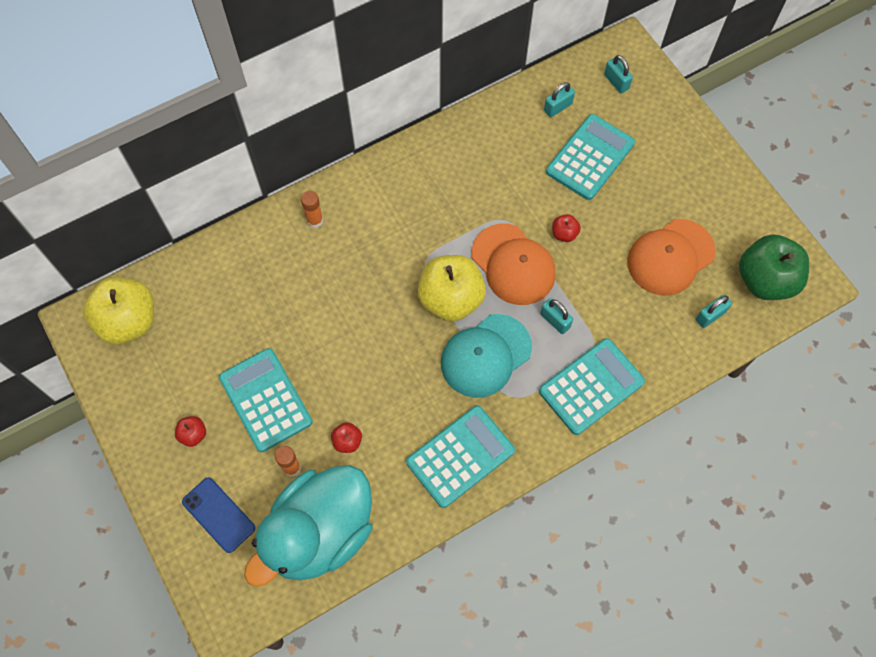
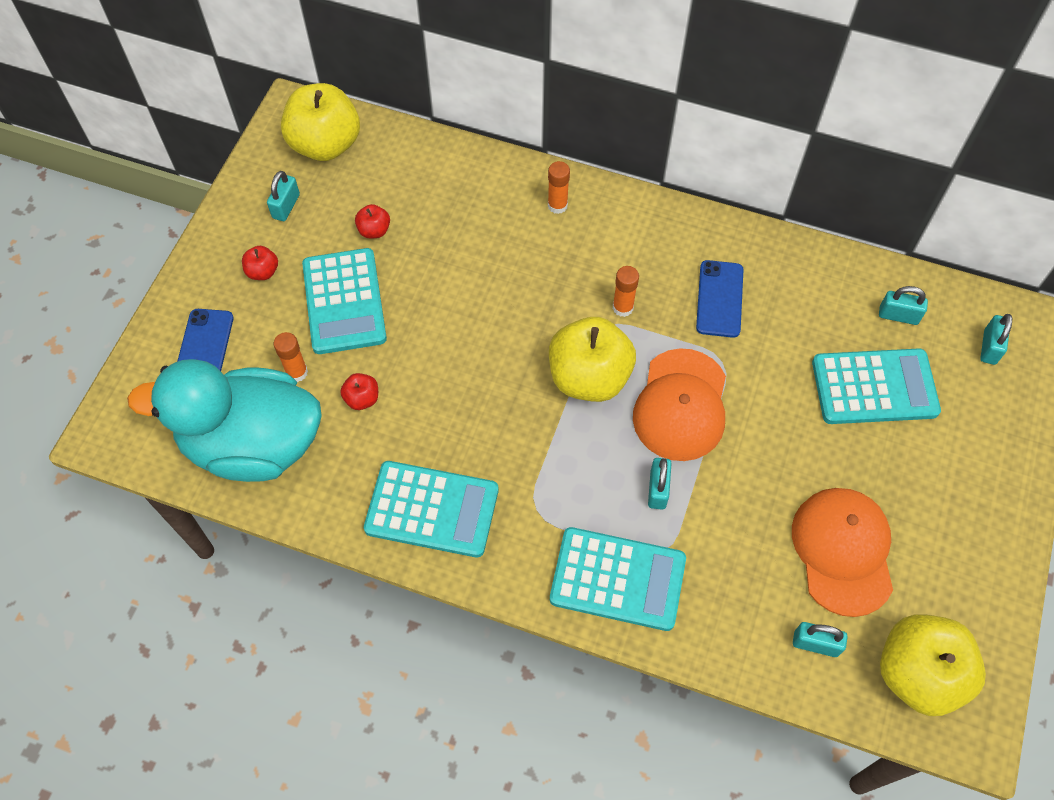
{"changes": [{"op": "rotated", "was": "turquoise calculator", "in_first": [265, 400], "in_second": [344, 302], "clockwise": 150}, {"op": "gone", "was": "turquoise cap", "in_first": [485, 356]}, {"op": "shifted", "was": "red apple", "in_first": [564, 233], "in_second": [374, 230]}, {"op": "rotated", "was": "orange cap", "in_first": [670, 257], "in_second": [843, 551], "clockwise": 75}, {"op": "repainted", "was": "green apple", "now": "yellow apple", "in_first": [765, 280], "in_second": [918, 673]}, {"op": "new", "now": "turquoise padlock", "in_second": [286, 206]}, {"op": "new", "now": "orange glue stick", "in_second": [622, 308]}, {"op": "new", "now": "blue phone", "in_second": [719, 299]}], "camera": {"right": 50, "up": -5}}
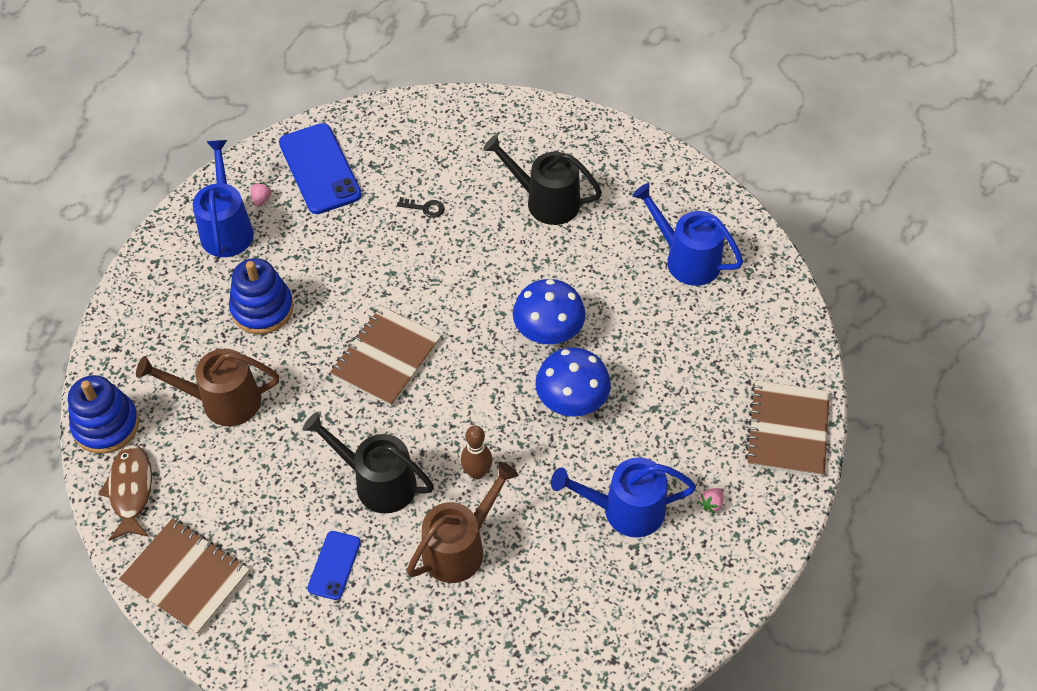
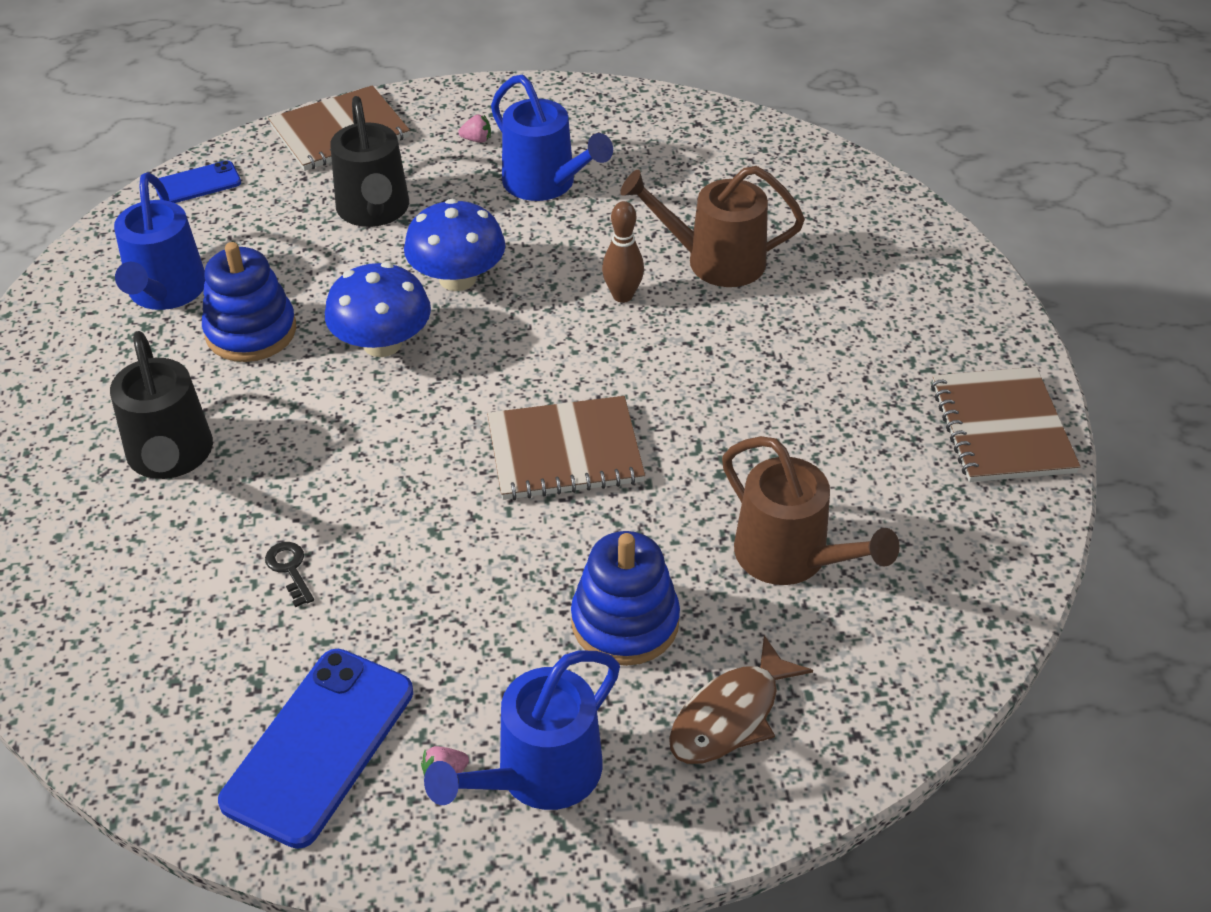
{"changes": [{"op": "shifted", "was": "blue stacking toy", "in_first": [106, 425], "in_second": [251, 331]}, {"op": "shifted", "was": "brown fish", "in_first": [131, 490], "in_second": [730, 716]}, {"op": "shifted", "was": "black watering can", "in_first": [377, 482], "in_second": [374, 211]}, {"op": "shifted", "was": "blue phone", "in_first": [334, 565], "in_second": [197, 184]}], "camera": {"right": -130, "up": -10}}
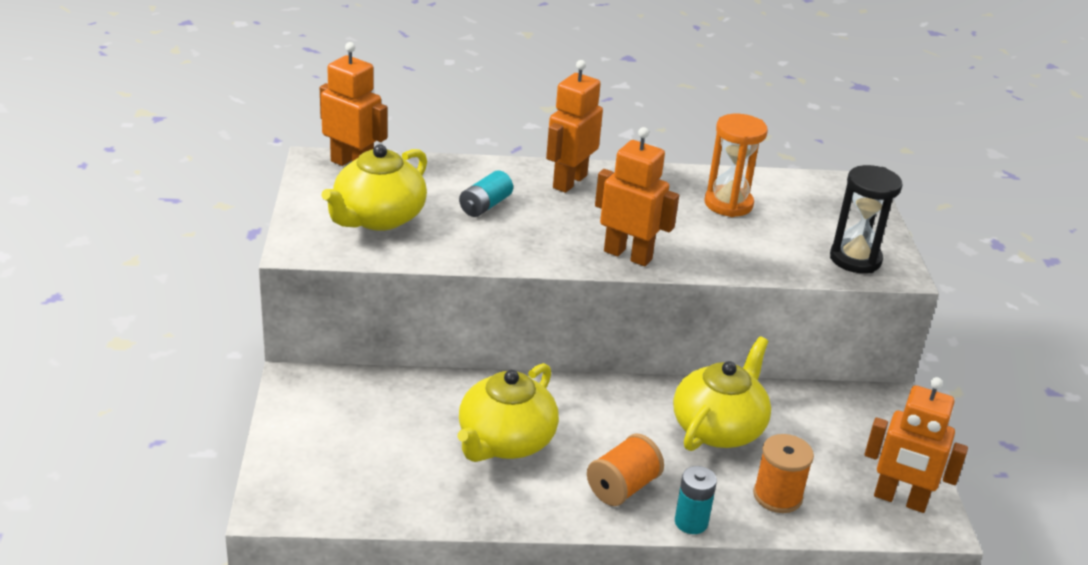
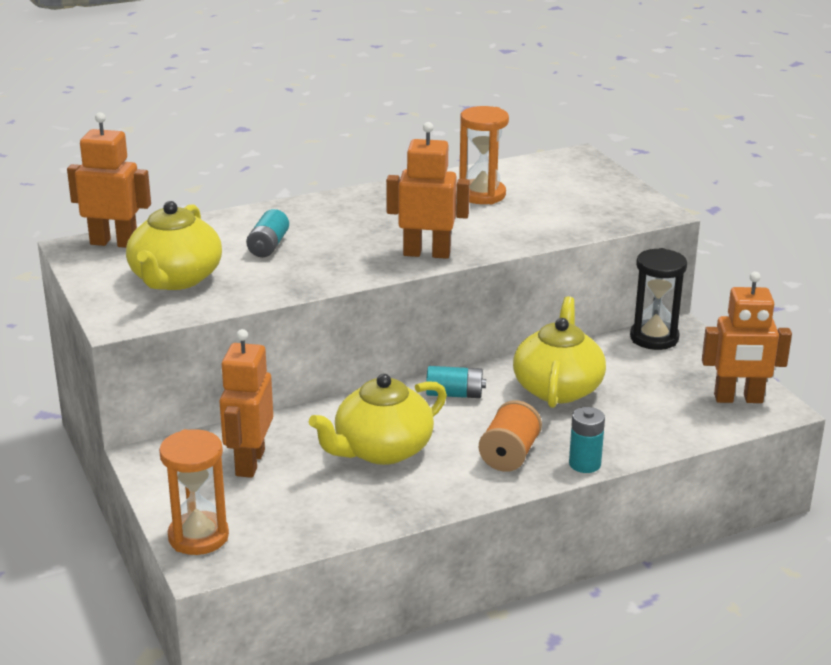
{"changes": [{"op": "rotated", "was": "yellow teapot", "in_first": [505, 441], "in_second": [381, 450], "clockwise": 45}, {"op": "shifted", "was": "orange robot", "in_first": [569, 181], "in_second": [249, 463]}, {"op": "gone", "was": "orange spool", "in_first": [777, 496]}, {"op": "shifted", "was": "black hourglass", "in_first": [855, 259], "in_second": [654, 338]}, {"op": "new", "now": "orange hourglass", "in_second": [198, 537]}, {"op": "new", "now": "turquoise battery", "in_second": [455, 394]}], "camera": {"right": -20, "up": -5}}
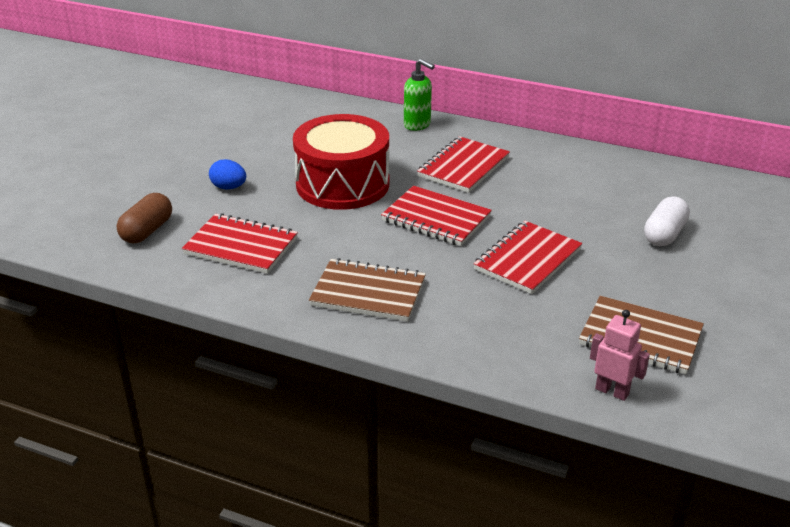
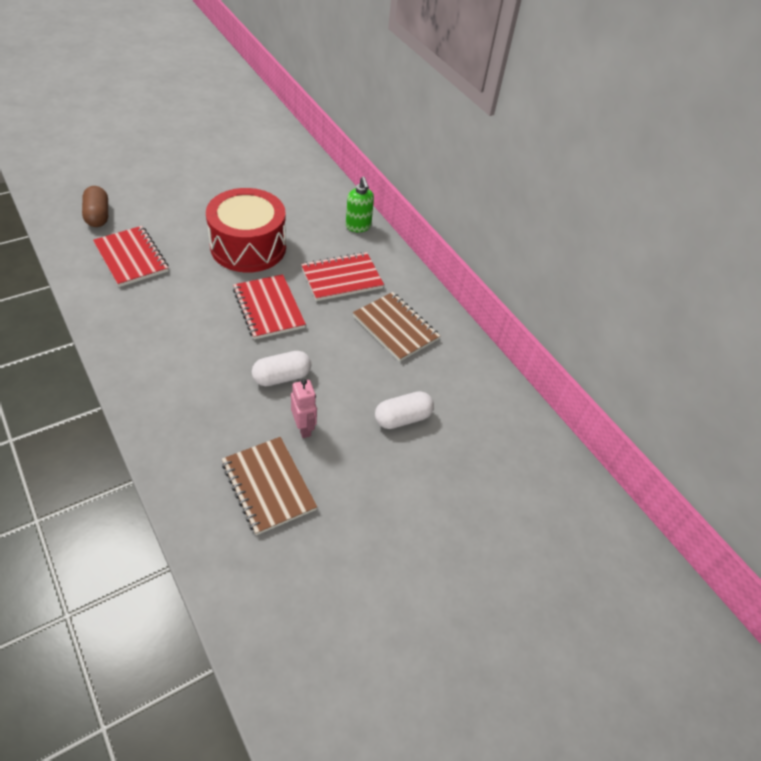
{"changes": [{"op": "rotated", "was": "brown capsule", "in_first": [147, 231], "in_second": [98, 216], "clockwise": -75}, {"op": "gone", "was": "blue egg", "in_first": [229, 187]}, {"op": "shifted", "was": "brown notebook", "in_first": [368, 293], "in_second": [395, 328]}, {"op": "swapped", "was": "red notebook", "now": "white capsule", "in_first": [527, 259], "in_second": [282, 377]}, {"op": "shifted", "was": "pink robot", "in_first": [612, 391], "in_second": [304, 428]}], "camera": {"right": 30, "up": 15}}
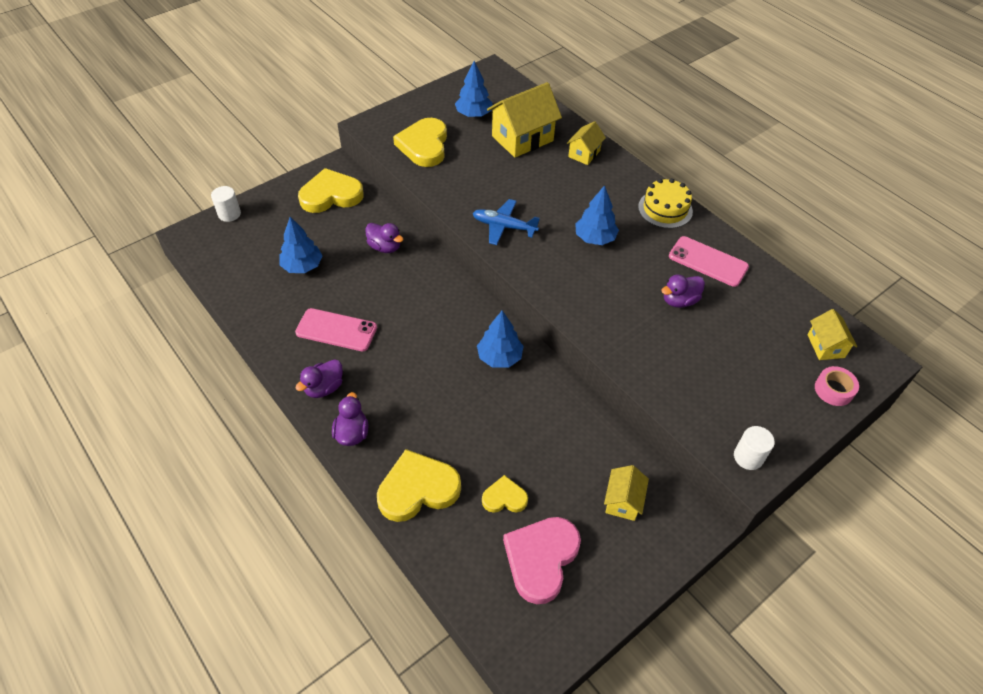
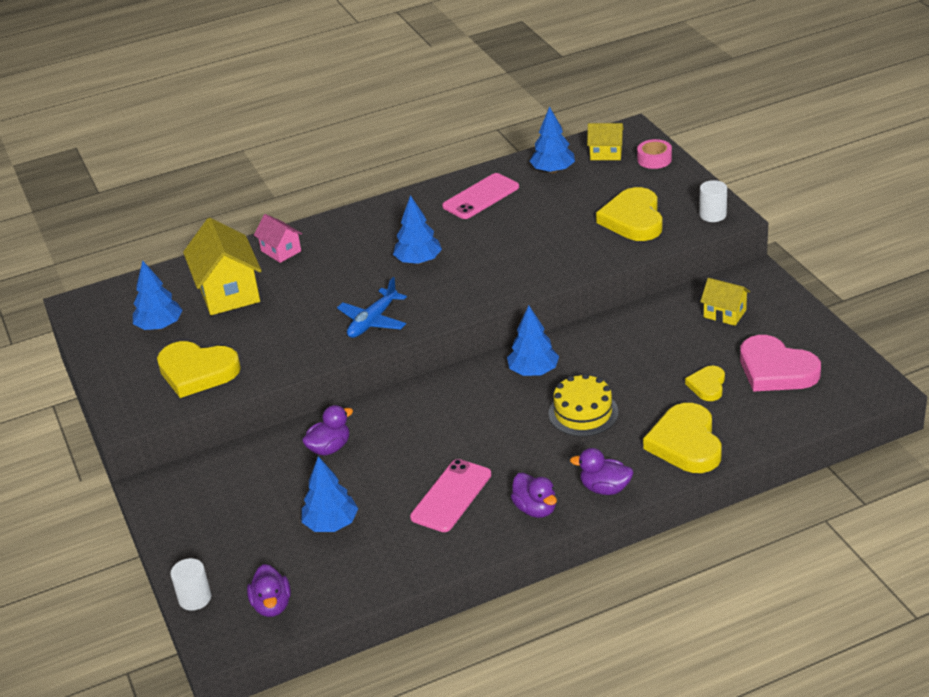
{"changes": [{"op": "shifted", "was": "yellow heart", "in_first": [331, 195], "in_second": [633, 219]}, {"op": "repainted", "was": "yellow house", "now": "pink house", "in_first": [584, 154], "in_second": [281, 251]}, {"op": "shifted", "was": "yellow cake", "in_first": [665, 209], "in_second": [583, 413]}, {"op": "shifted", "was": "purple duck", "in_first": [679, 300], "in_second": [272, 605]}, {"op": "new", "now": "blue tree", "in_second": [553, 170]}], "camera": {"right": -70, "up": -15}}
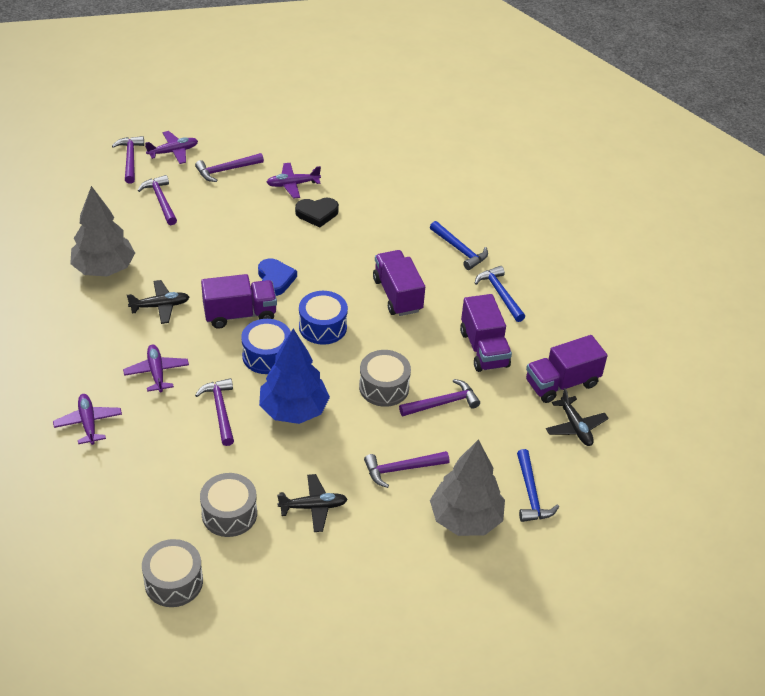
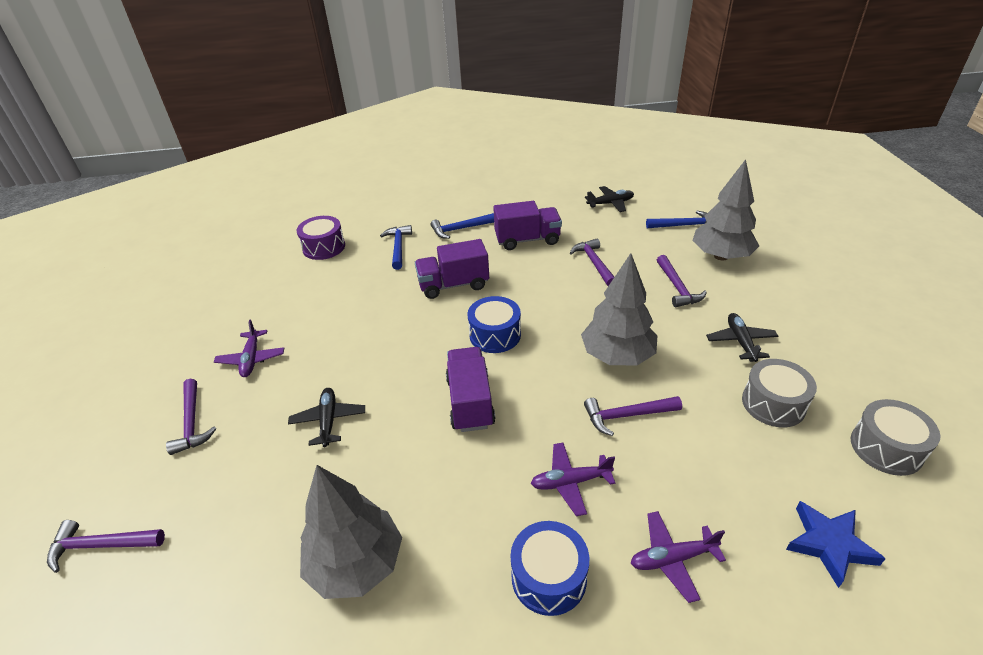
{"changes": [{"op": "shifted", "was": "black plane", "in_first": [160, 306], "in_second": [328, 421]}, {"op": "gone", "was": "purple hammer", "in_first": [161, 200]}, {"op": "gone", "was": "purple plane", "in_first": [173, 152]}, {"op": "shifted", "was": "blue drum", "in_first": [267, 355], "in_second": [548, 577]}, {"op": "gone", "was": "blue heart", "in_first": [275, 279]}, {"op": "repainted", "was": "blue tree", "now": "grey tree", "in_first": [294, 410], "in_second": [617, 356]}, {"op": "gone", "was": "black heart", "in_first": [317, 214]}, {"op": "gone", "was": "grey drum", "in_first": [384, 387]}, {"op": "rotated", "was": "blue hammer", "in_first": [460, 250], "in_second": [398, 247], "clockwise": -60}, {"op": "gone", "was": "purple truck", "in_first": [562, 383]}, {"op": "new", "now": "purple drum", "in_second": [324, 247]}, {"op": "new", "now": "blue star", "in_second": [829, 544]}], "camera": {"right": -80, "up": -5}}
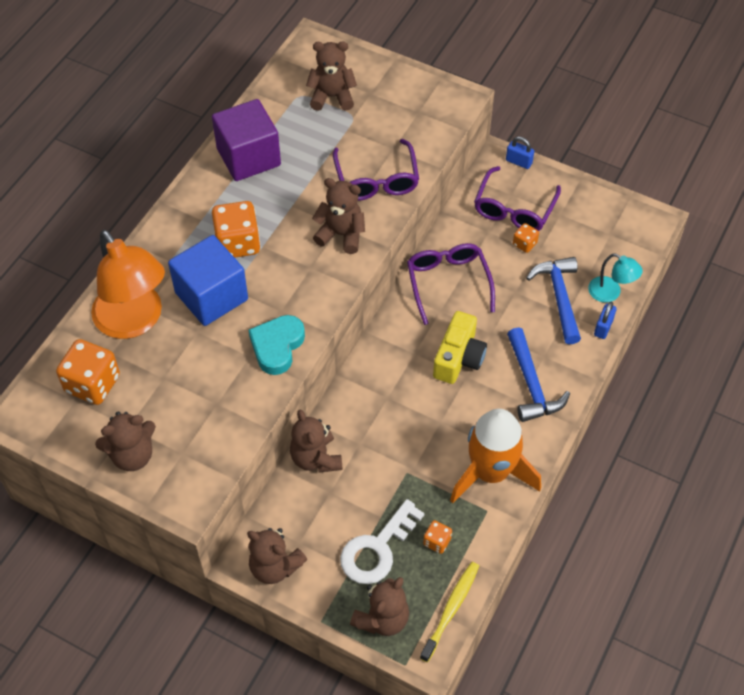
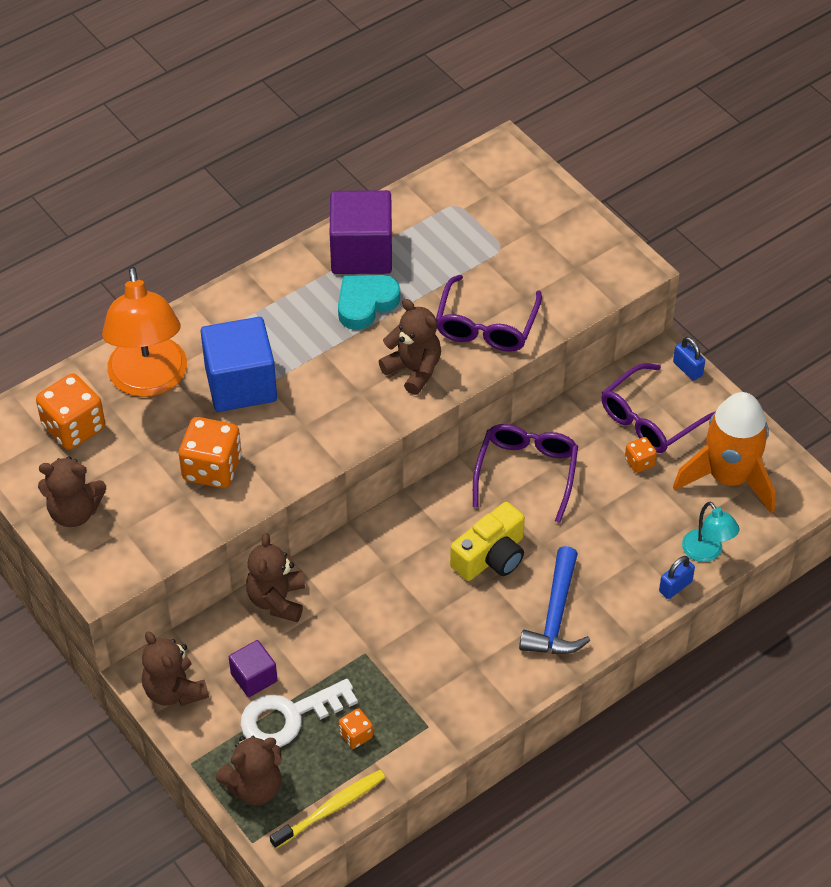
{"changes": [{"op": "shifted", "was": "orange dice", "in_first": [238, 243], "in_second": [212, 468]}, {"op": "shifted", "was": "turquoise heart", "in_first": [277, 346], "in_second": [365, 304]}, {"op": "gone", "was": "brown teddy bear", "in_first": [332, 97]}, {"op": "shifted", "was": "orange rocket", "in_first": [491, 472], "in_second": [729, 478]}, {"op": "gone", "was": "blue hammer", "in_first": [559, 297]}, {"op": "new", "now": "purple cube", "in_second": [254, 677]}], "camera": {"right": 25, "up": -5}}
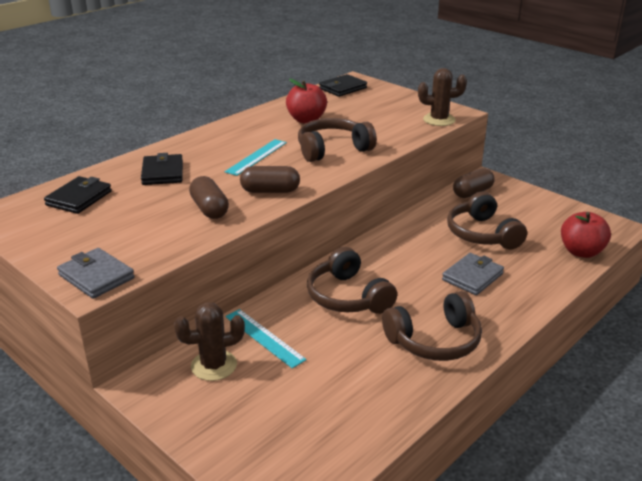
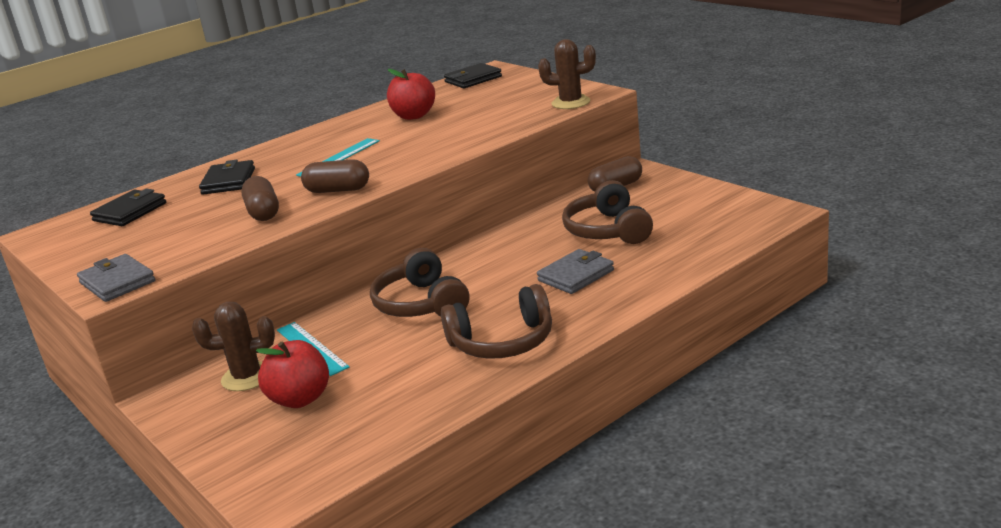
{"changes": [{"op": "gone", "was": "brown headphones", "in_first": [332, 149]}, {"op": "shifted", "was": "red apple", "in_first": [581, 252], "in_second": [300, 399]}], "camera": {"right": 10, "up": -5}}
